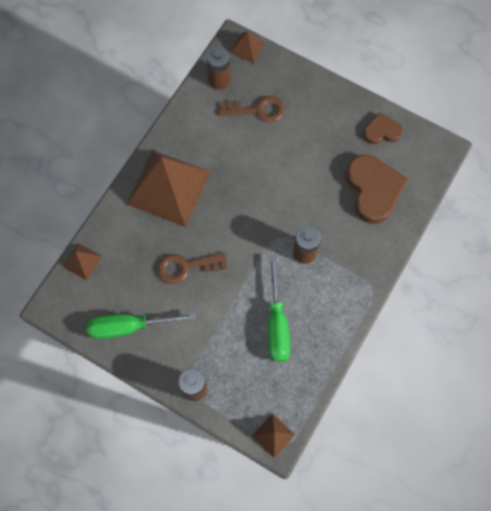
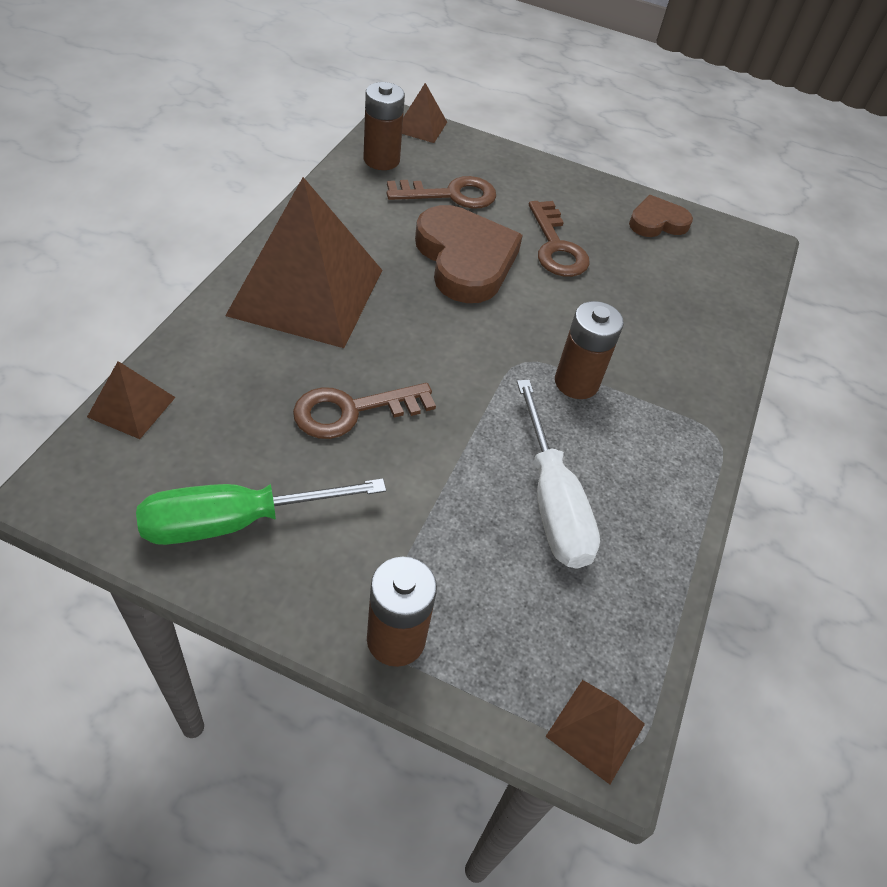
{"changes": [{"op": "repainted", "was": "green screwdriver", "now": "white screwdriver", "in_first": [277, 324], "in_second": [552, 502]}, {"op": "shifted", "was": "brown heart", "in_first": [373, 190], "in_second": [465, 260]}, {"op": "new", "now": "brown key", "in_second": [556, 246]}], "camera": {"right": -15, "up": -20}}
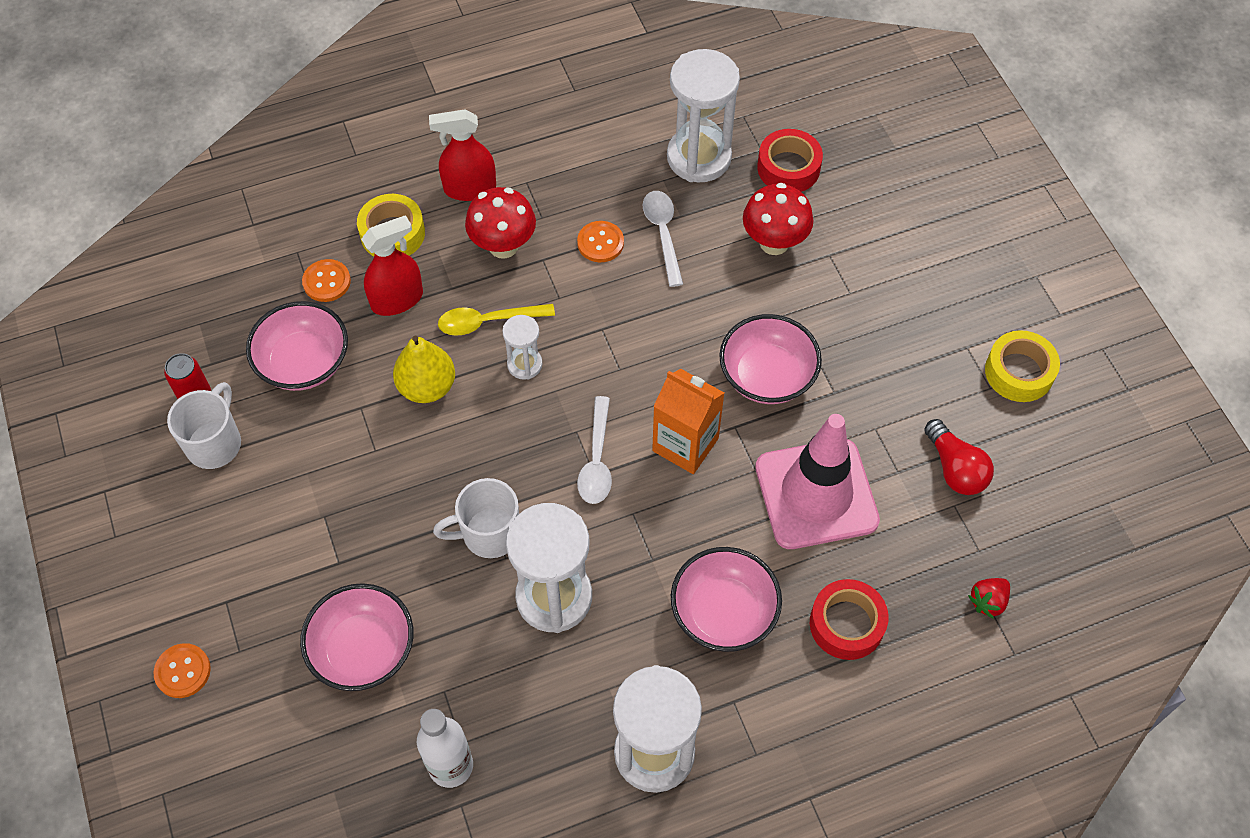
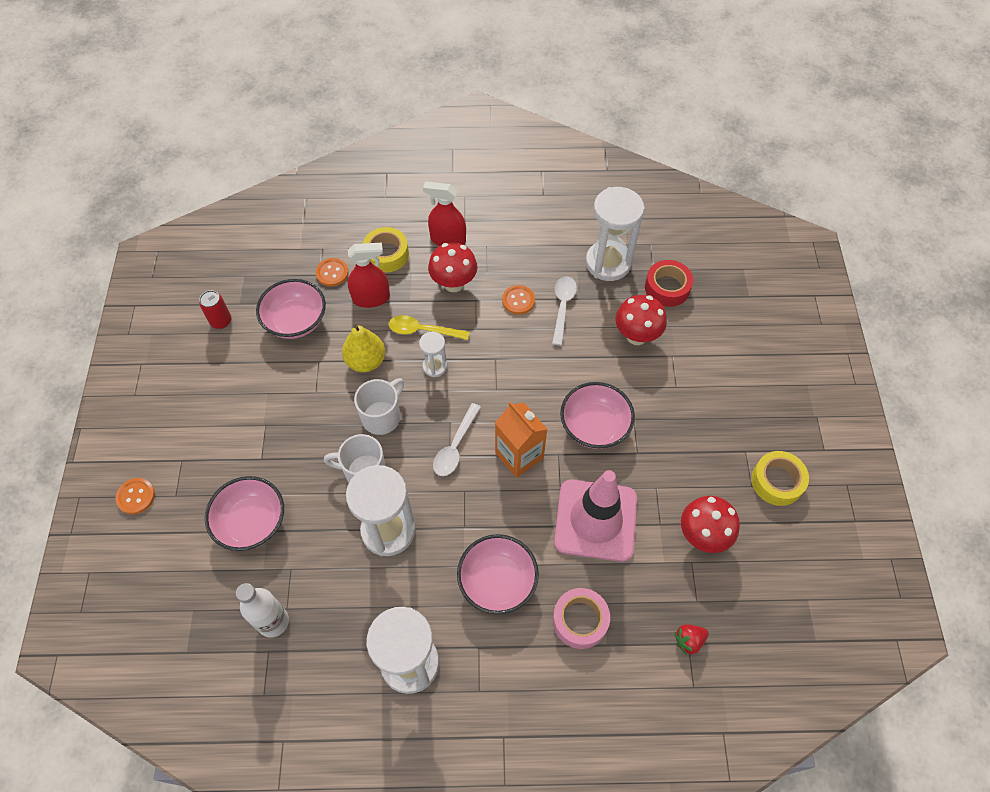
{"changes": [{"op": "shifted", "was": "white mug", "in_first": [215, 443], "in_second": [382, 416]}, {"op": "repainted", "was": "red tape", "now": "pink tape", "in_first": [846, 624], "in_second": [580, 620]}, {"op": "swapped", "was": "red light bulb", "now": "red mushroom", "in_first": [955, 468], "in_second": [702, 535]}], "camera": {"right": 20, "up": 0}}
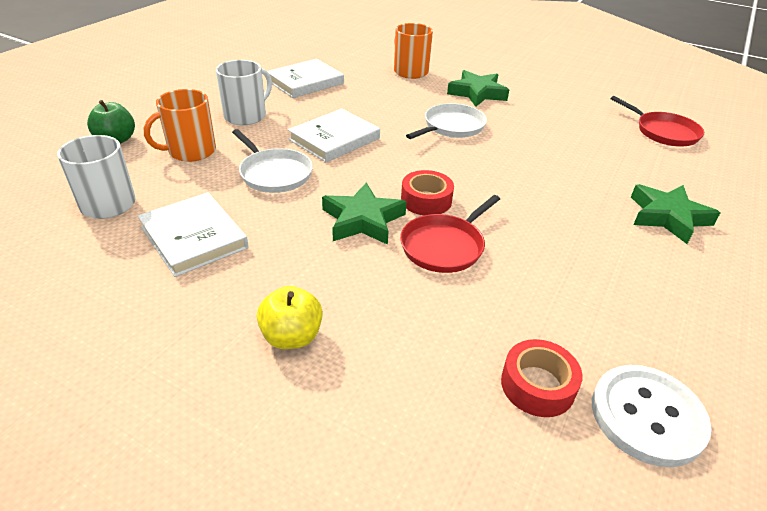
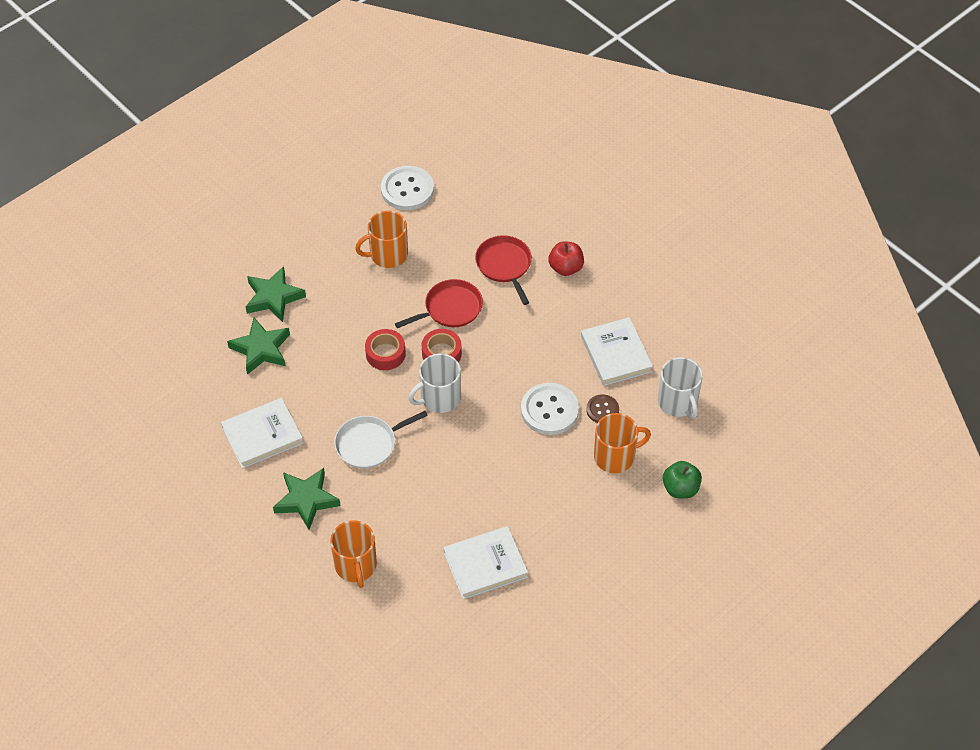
{"changes": [{"op": "shifted", "was": "white mug", "in_first": [246, 116], "in_second": [439, 398]}, {"op": "swapped", "was": "white pan", "now": "white button", "in_first": [274, 174], "in_second": [549, 410]}, {"op": "repainted", "was": "yellow apple", "now": "red apple", "in_first": [292, 336], "in_second": [565, 268]}, {"op": "shifted", "was": "white book", "in_first": [334, 139], "in_second": [262, 435]}, {"op": "shifted", "was": "green star", "in_first": [362, 220], "in_second": [261, 349]}, {"op": "shifted", "was": "red tape", "in_first": [537, 385], "in_second": [385, 354]}, {"op": "shifted", "was": "red pan", "in_first": [664, 132], "in_second": [504, 265]}, {"op": "new", "now": "orange mug", "in_second": [387, 254]}, {"op": "new", "now": "brown button", "in_second": [602, 410]}], "camera": {"right": -160, "up": 15}}
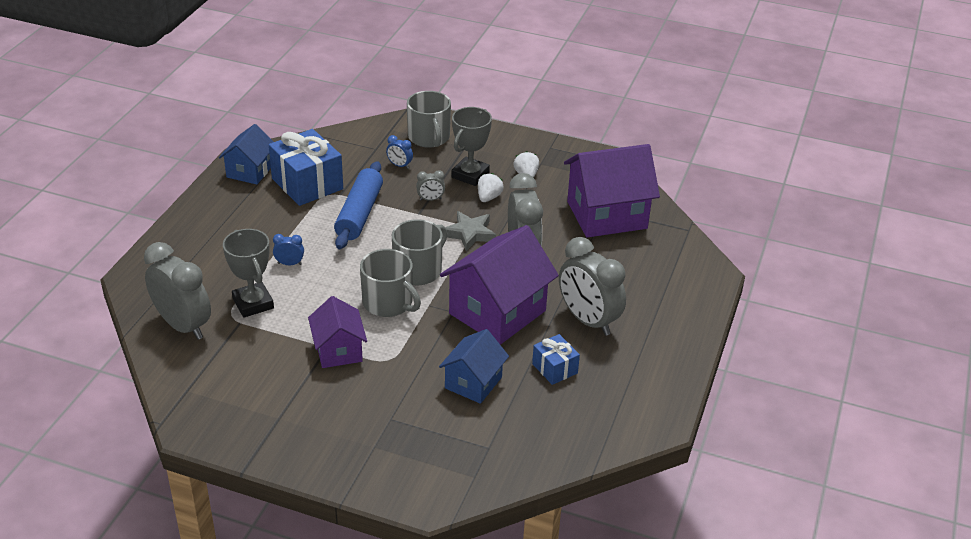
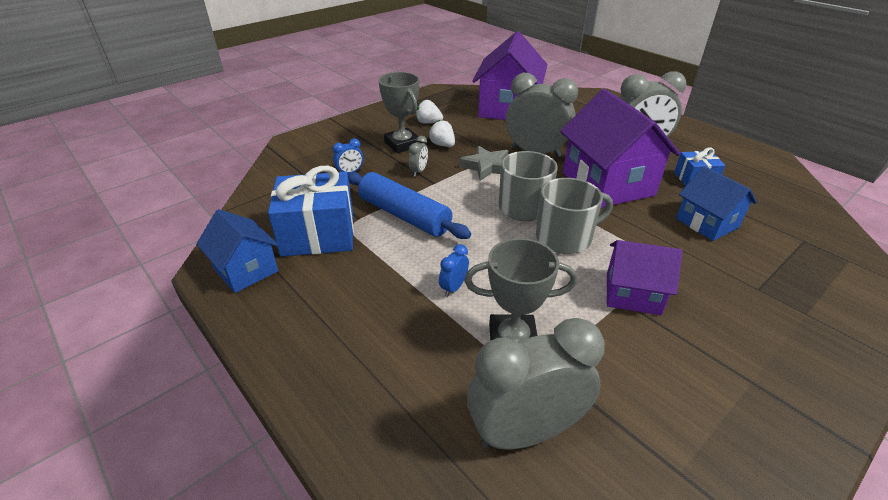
{"changes": [{"op": "gone", "was": "grey mug", "in_first": [429, 138]}], "camera": {"right": -60, "up": 0}}
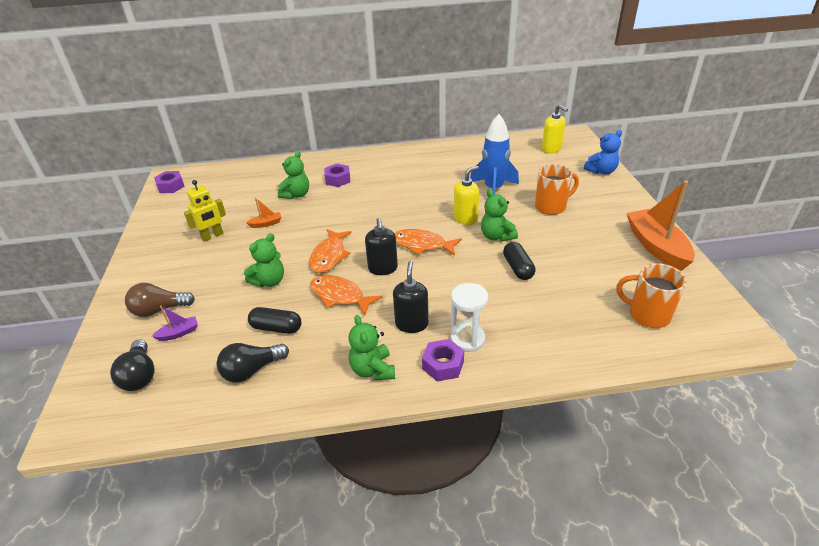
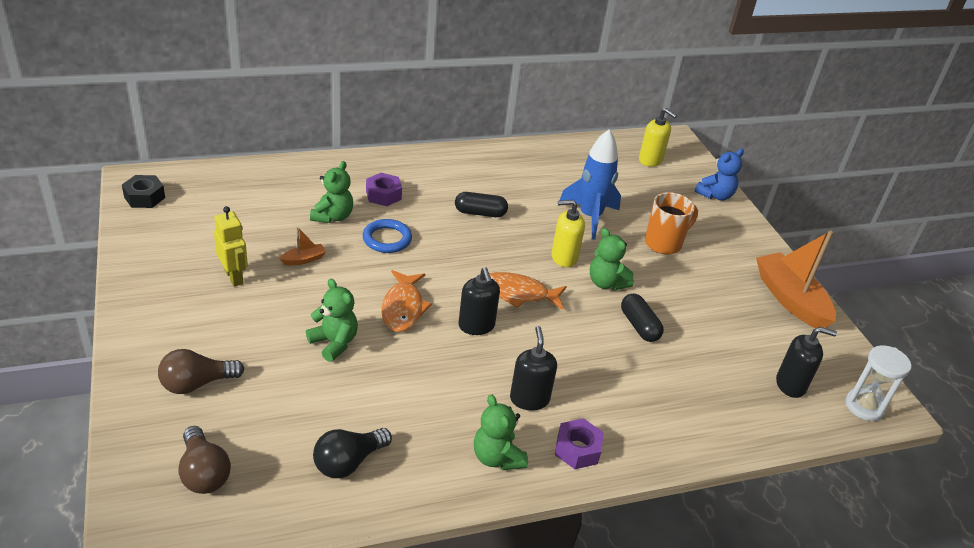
{"changes": [{"op": "repainted", "was": "black light bulb", "now": "brown light bulb", "in_first": [140, 375], "in_second": [204, 473]}, {"op": "gone", "was": "purple boat", "in_first": [179, 333]}, {"op": "repainted", "was": "purple nut", "now": "black nut", "in_first": [171, 186], "in_second": [144, 197]}, {"op": "rotated", "was": "yellow robot", "in_first": [212, 236], "in_second": [234, 277], "clockwise": -75}, {"op": "rotated", "was": "green teddy bear", "in_first": [269, 281], "in_second": [334, 343], "clockwise": -75}, {"op": "shifted", "was": "black capsule", "in_first": [276, 328], "in_second": [480, 213]}, {"op": "gone", "was": "orange fish", "in_first": [340, 296]}, {"op": "shifted", "was": "white hourglass", "in_first": [467, 339], "in_second": [864, 406]}, {"op": "rotated", "was": "yellow soap dispenser", "in_first": [465, 218], "in_second": [564, 257], "clockwise": -135}, {"op": "swapped", "was": "orange mug", "now": "black soap dispenser", "in_first": [647, 315], "in_second": [791, 385]}, {"op": "new", "now": "blue ring", "in_second": [387, 239]}], "camera": {"right": -15, "up": 0}}
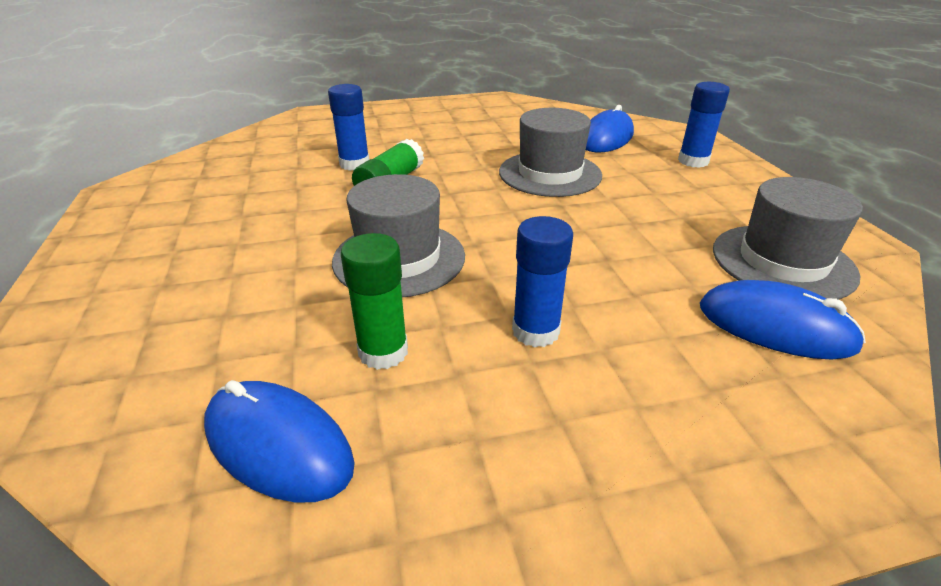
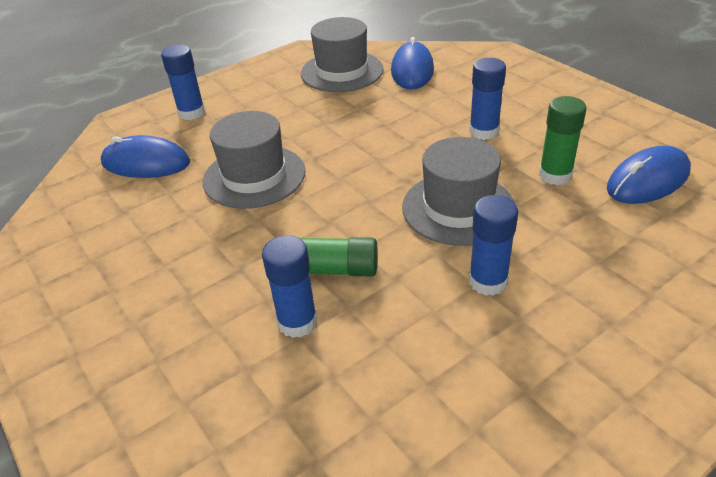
{"changes": [{"op": "rotated", "was": "blue mouse", "in_first": [278, 444], "in_second": [648, 180], "clockwise": 45}, {"op": "new", "now": "blue glue stick", "in_second": [488, 281]}], "camera": {"right": -110, "up": 5}}
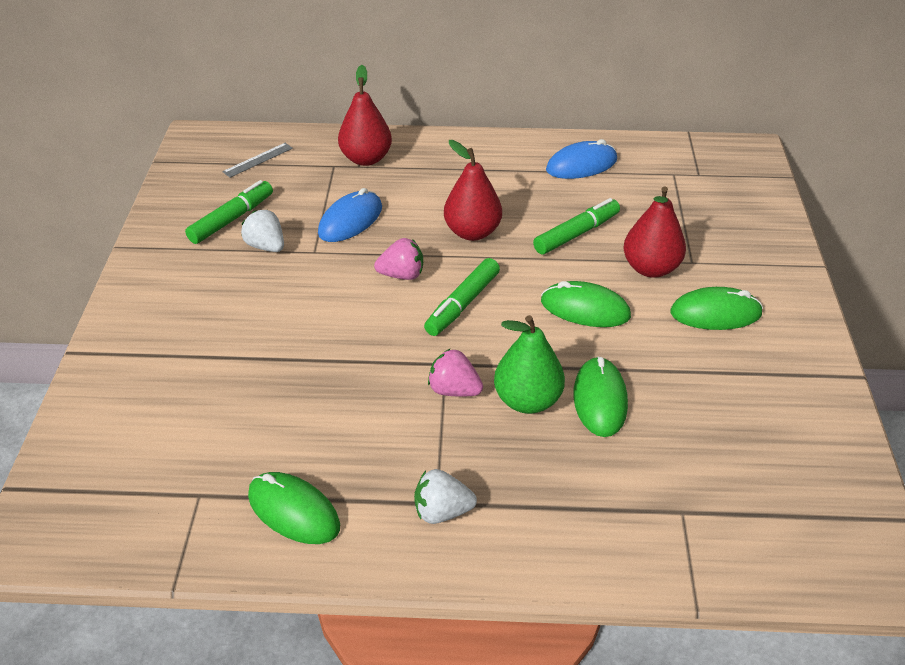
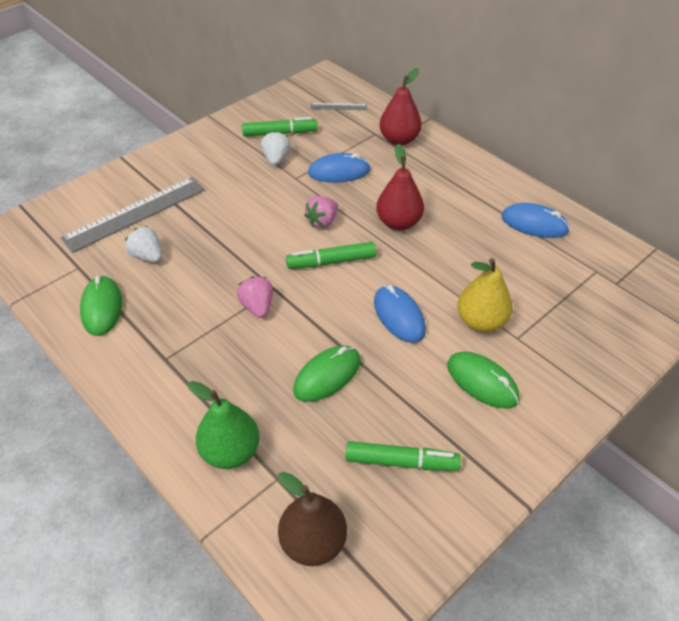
{"changes": [{"op": "rotated", "was": "pink strawberry", "in_first": [402, 275], "in_second": [322, 222], "clockwise": 90}, {"op": "shifted", "was": "white strawberry", "in_first": [442, 511], "in_second": [147, 256]}, {"op": "shifted", "was": "green pear", "in_first": [527, 400], "in_second": [230, 451]}, {"op": "shifted", "was": "green marker", "in_first": [576, 234], "in_second": [401, 462]}, {"op": "repainted", "was": "green mouse", "now": "blue mouse", "in_first": [585, 309], "in_second": [399, 316]}, {"op": "repainted", "was": "red pear", "now": "yellow pear", "in_first": [650, 268], "in_second": [481, 321]}, {"op": "new", "now": "grey ruler", "in_second": [135, 213]}, {"op": "new", "now": "brown pear", "in_second": [313, 542]}], "camera": {"right": 45, "up": 5}}
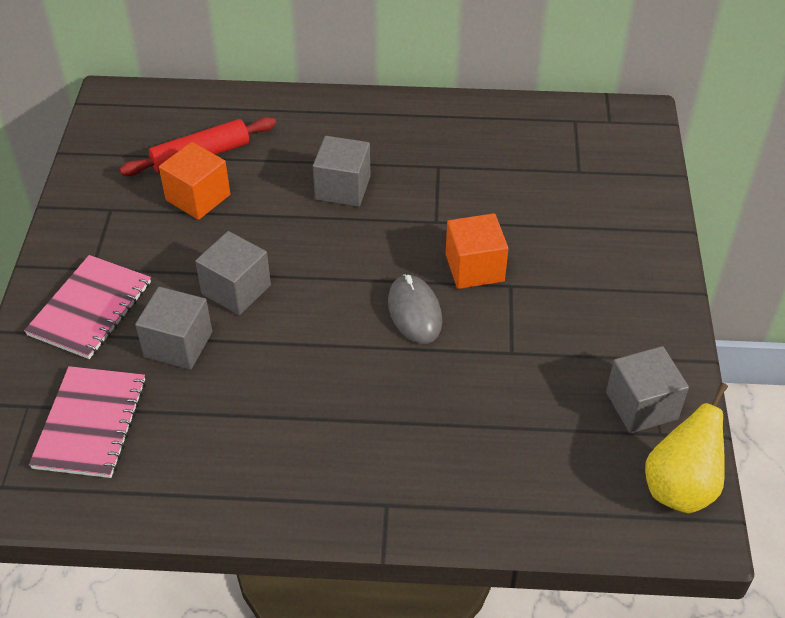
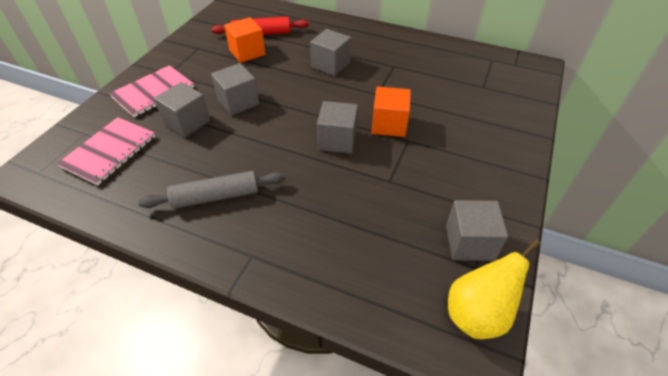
{"changes": [{"op": "swapped", "was": "grey mouse", "now": "grey cube", "in_first": [414, 312], "in_second": [337, 140]}, {"op": "new", "now": "grey rolling pin", "in_second": [216, 196]}], "camera": {"right": 20, "up": 0}}
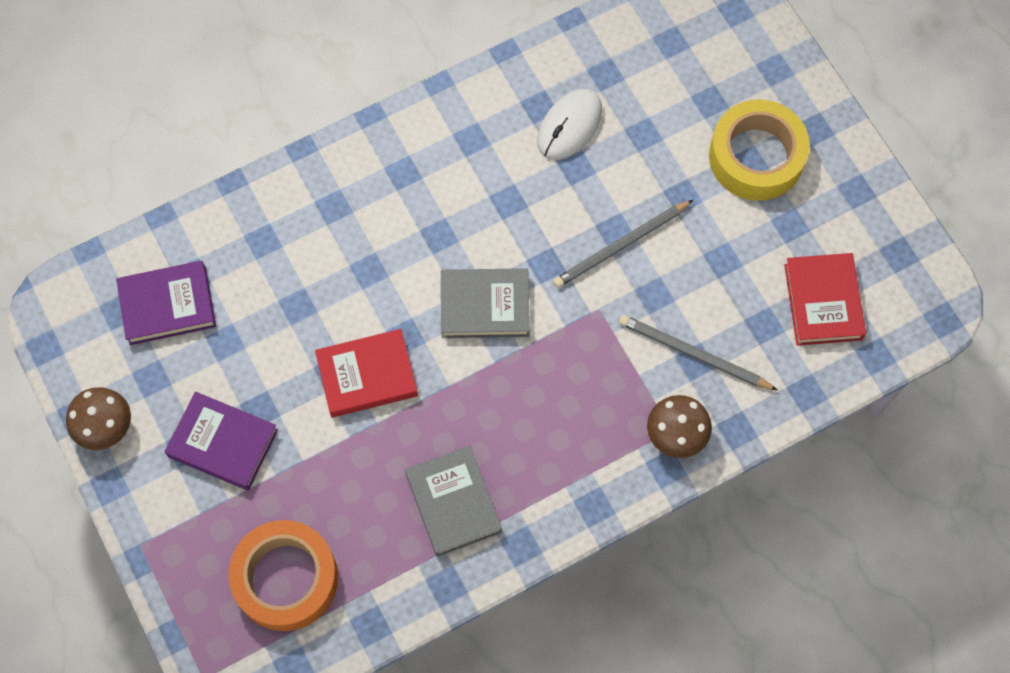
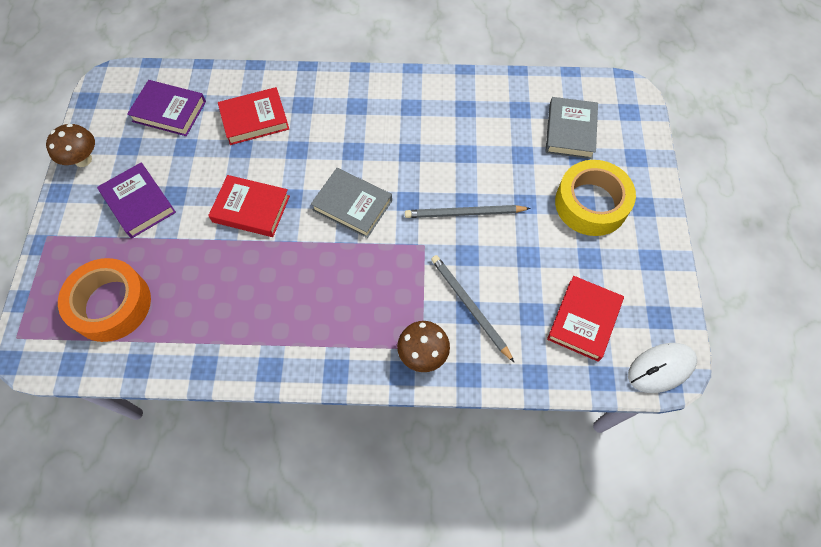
{"changes": [{"op": "shifted", "was": "grey book", "in_first": [453, 503], "in_second": [570, 131]}, {"op": "shifted", "was": "white mouse", "in_first": [569, 126], "in_second": [661, 368]}, {"op": "new", "now": "red book", "in_second": [254, 119]}], "camera": {"right": 30, "up": -5}}
